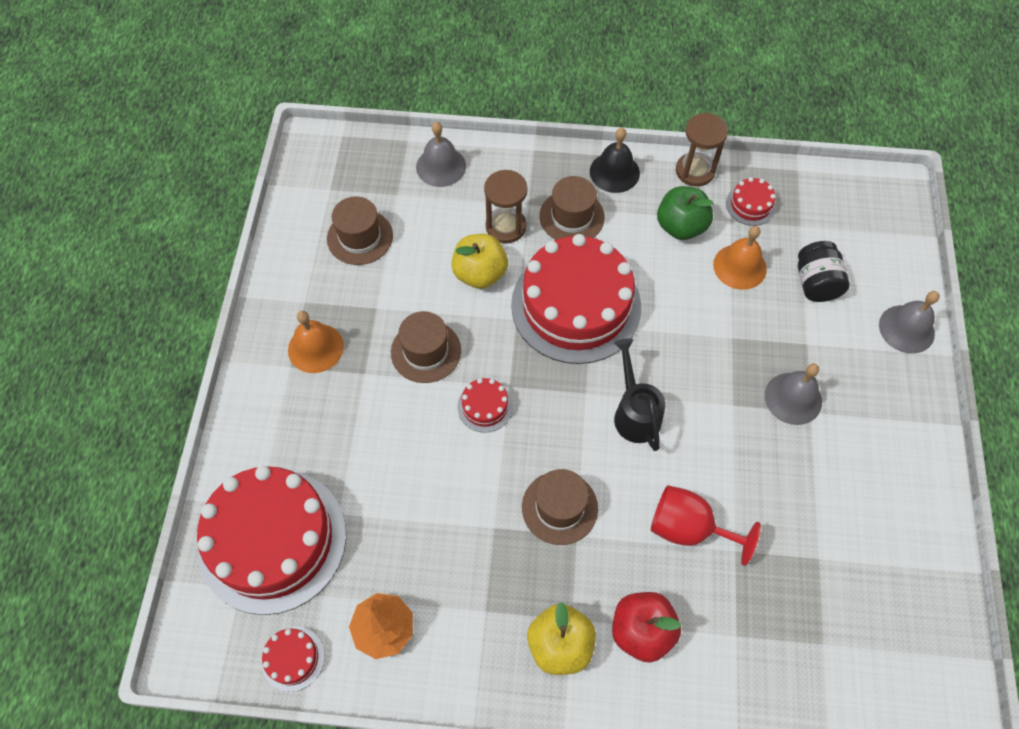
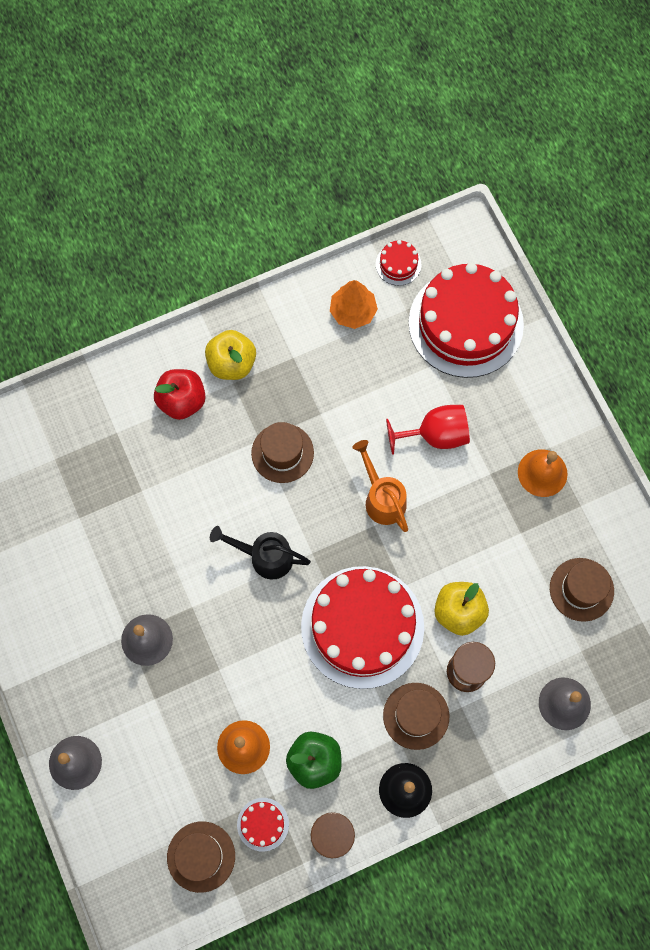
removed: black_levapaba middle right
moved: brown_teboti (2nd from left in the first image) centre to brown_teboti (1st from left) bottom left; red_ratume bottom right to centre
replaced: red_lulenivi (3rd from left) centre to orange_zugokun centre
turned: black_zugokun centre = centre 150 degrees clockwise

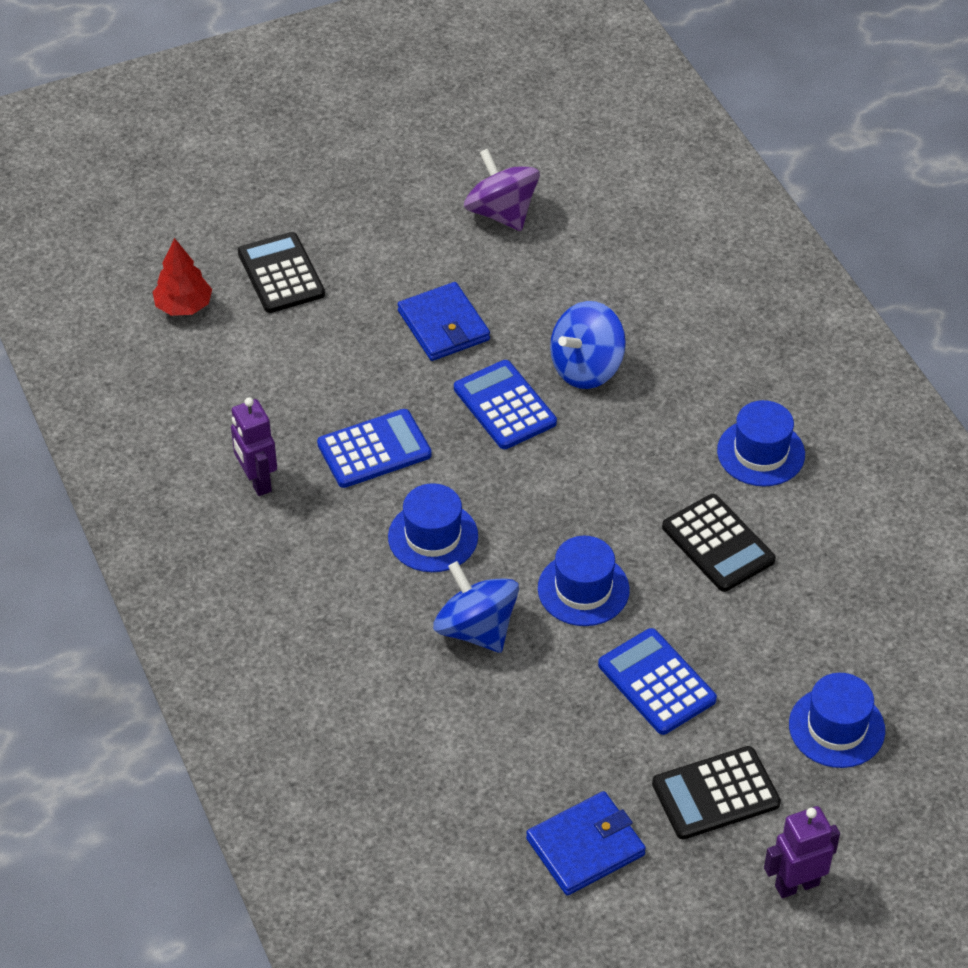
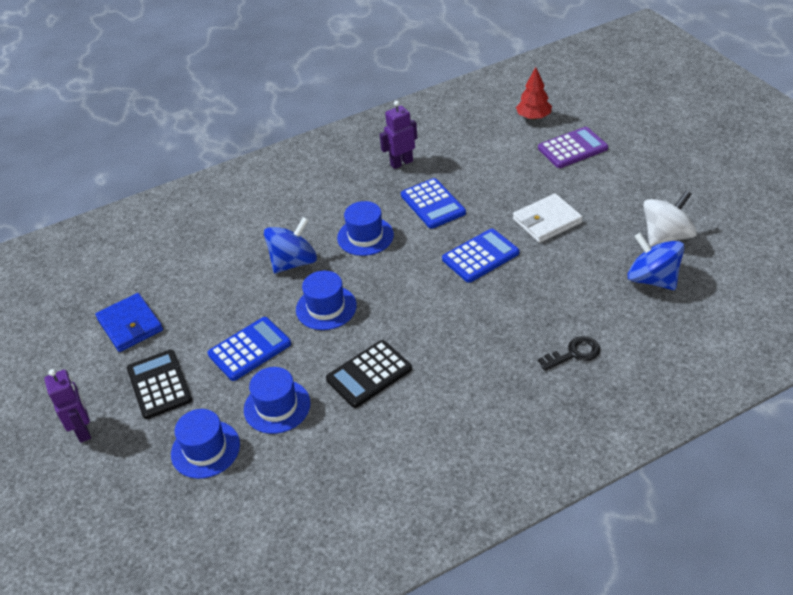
added: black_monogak middle right
moved: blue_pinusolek (2nd from left) centre to middle right; blue_teboti (3rd from left in the first image) middle right to blue_teboti (2nd from left) bottom centre
recoloured: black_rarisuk (1st from left) top left to purple_rarisuk top right; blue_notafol (1st from left) top centre to white_notafol middle right; purple_pinusolek top centre to white_pinusolek middle right

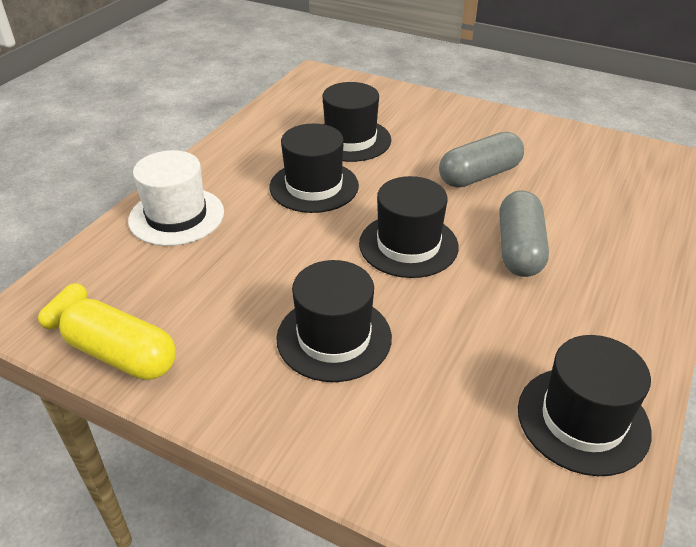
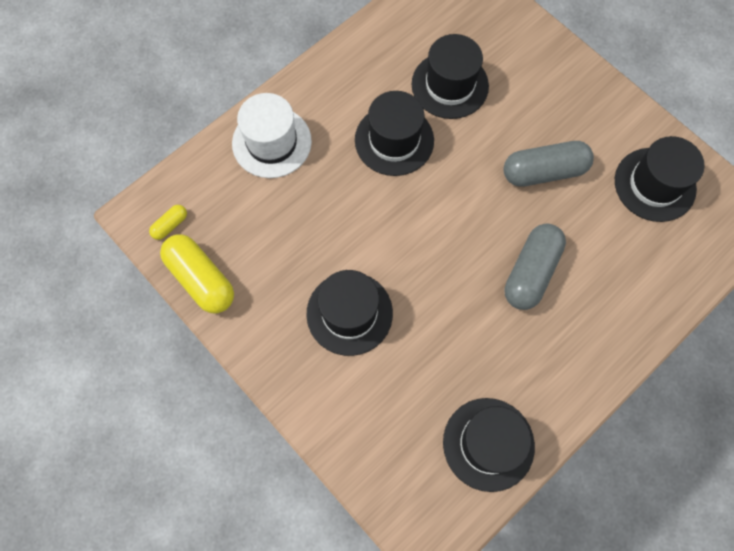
moved: black_teboti (4th from left in the first image) centre to black_teboti (5th from left) top right

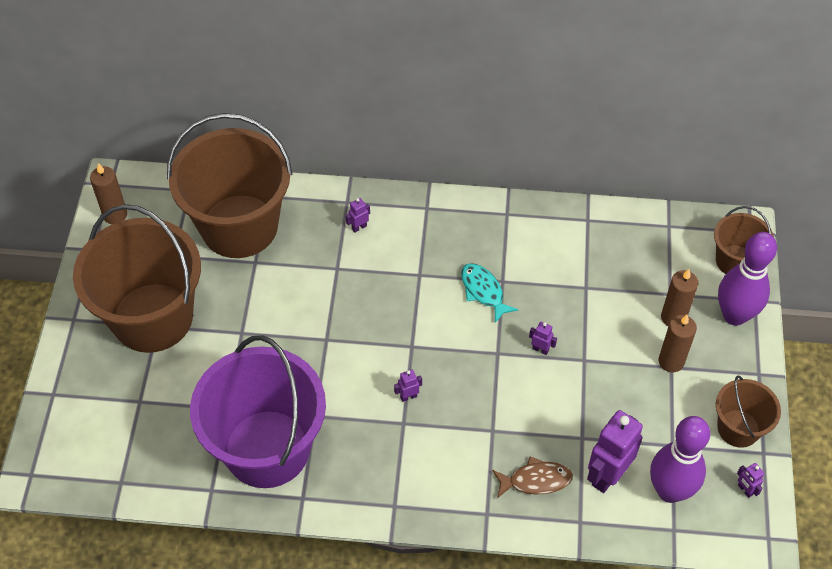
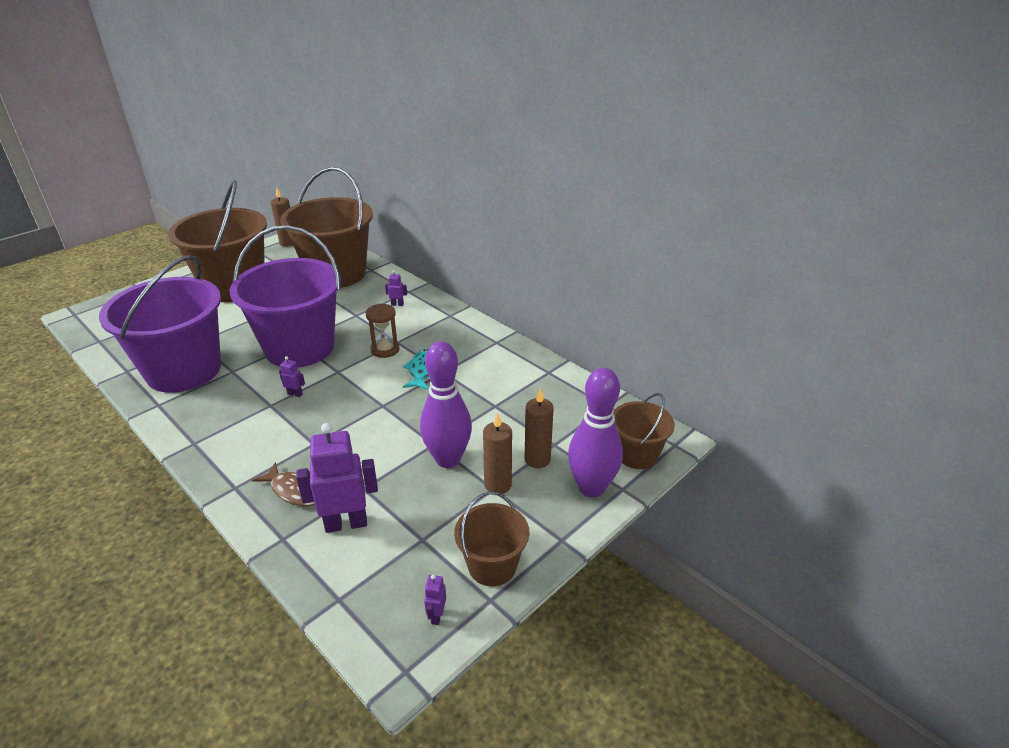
removed: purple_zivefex (3rd from left) centre
added: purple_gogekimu (2nd from left) middle left; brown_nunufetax centre
moved: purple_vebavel (1st from left) bottom right to centre

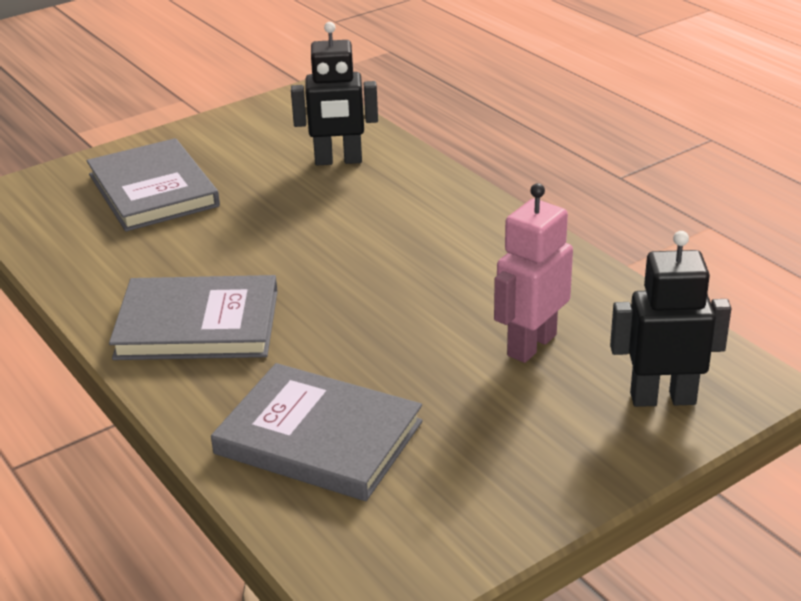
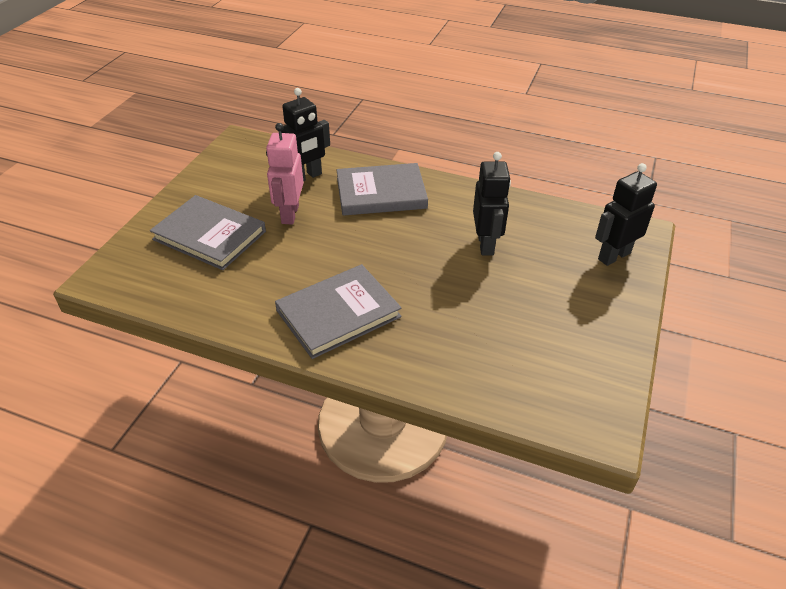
added: black_zivefex (2nd from left) centre
moved: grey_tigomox (3rd from left) bottom centre to top centre; pink_zivefex centre to top centre

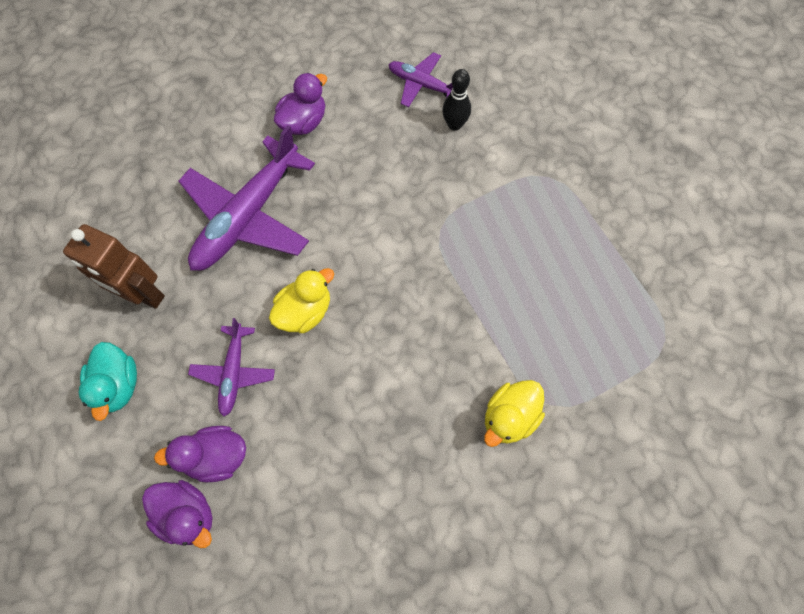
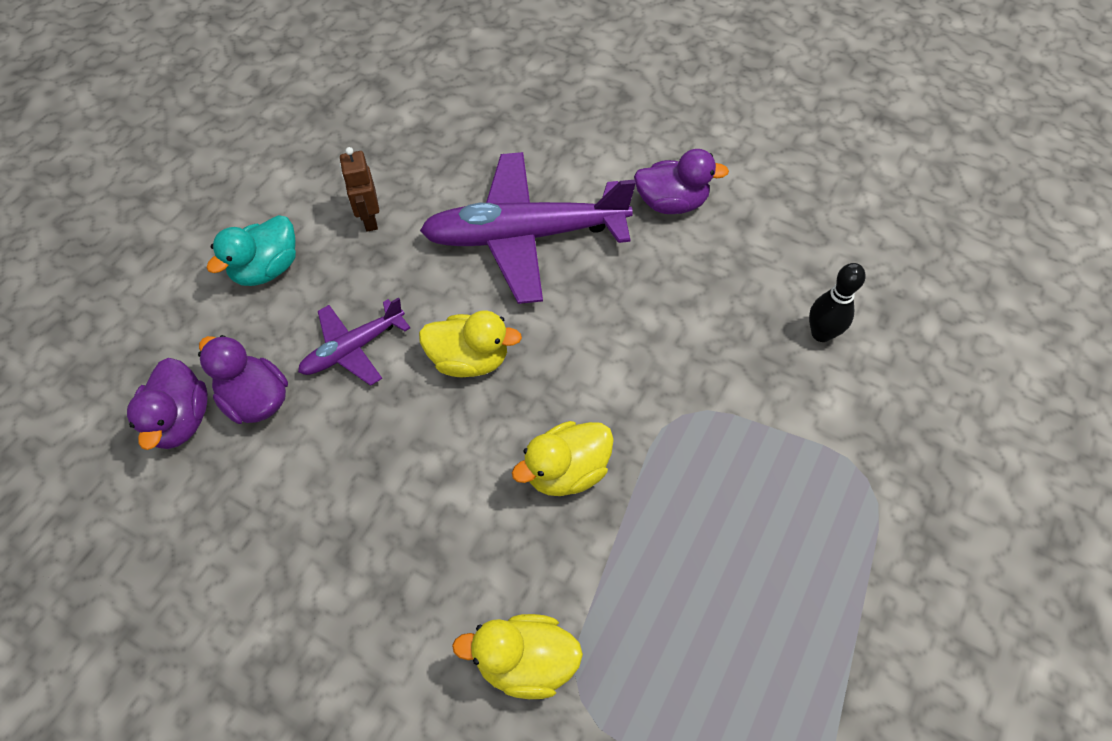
removed: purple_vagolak (3rd from left) top centre
added: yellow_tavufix (3rd from left) centre
resized: brown_zivefex middle left = top left x0.60

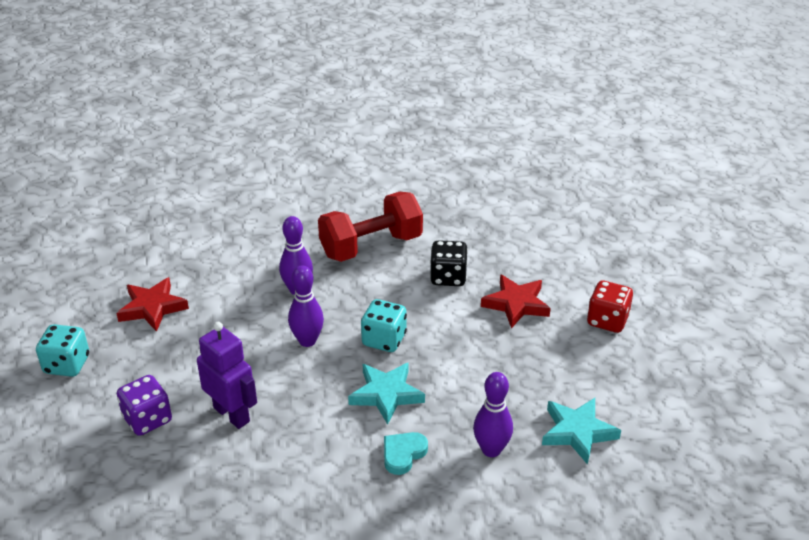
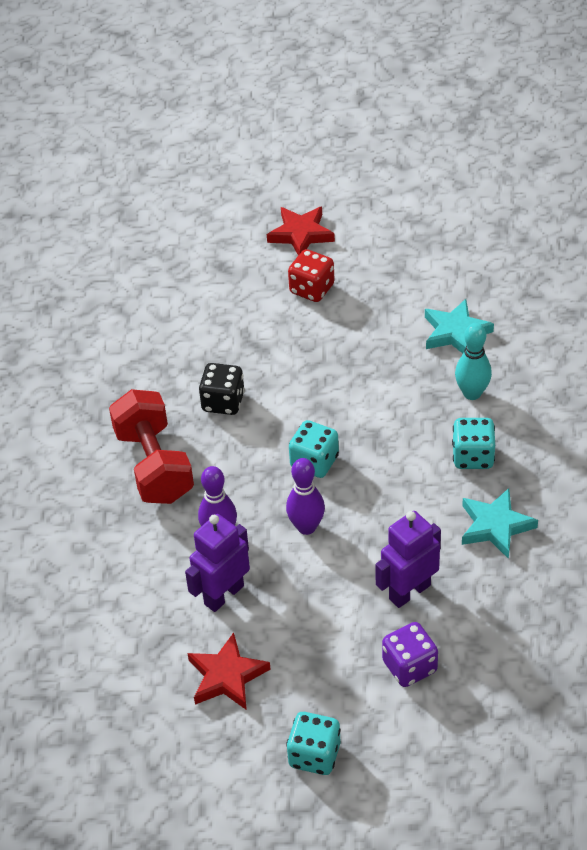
added: purple_zivefex (1st from left) centre
moved: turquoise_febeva (1st from left in the first image) bottom centre to turquoise_febeva (2nd from left) middle right; red_febeva (2nd from left) centre to top centre
replaced: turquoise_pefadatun bottom centre to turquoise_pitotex (3rd from left) middle right
recoloured: purple_vebavel (3rd from left) bottom centre to turquoise_vebavel middle right

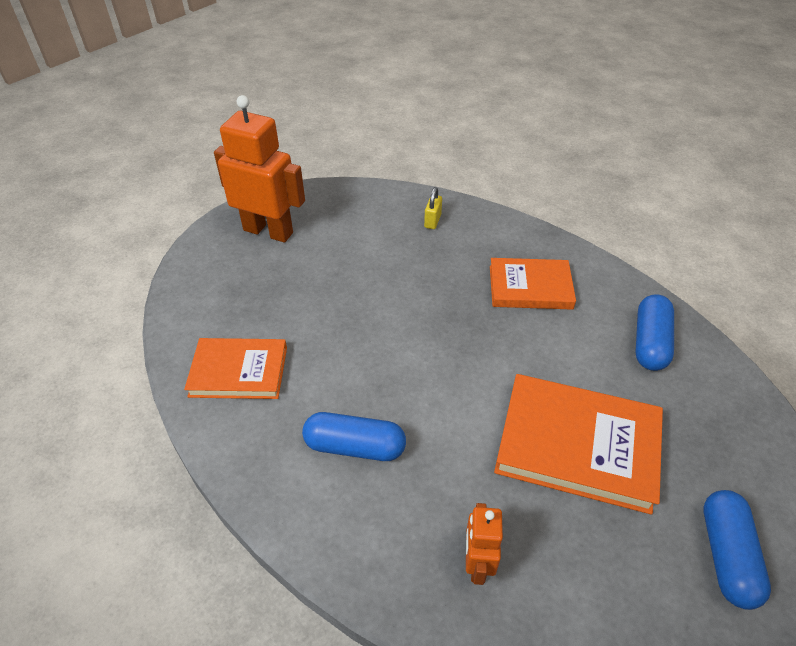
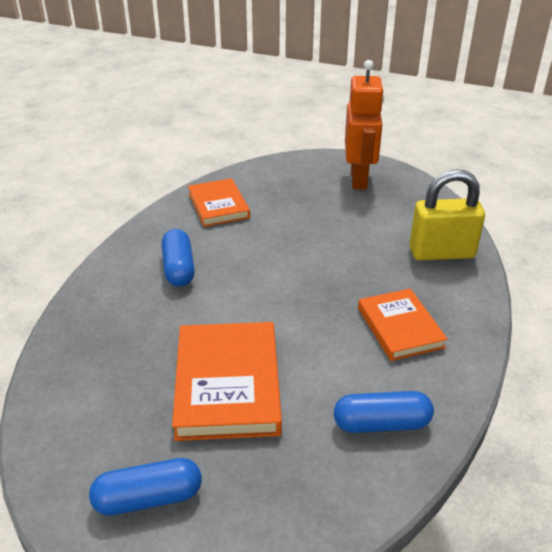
removed: orange_zivefex (2nd from left) bottom centre
resized: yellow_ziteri top centre = middle right x2.43

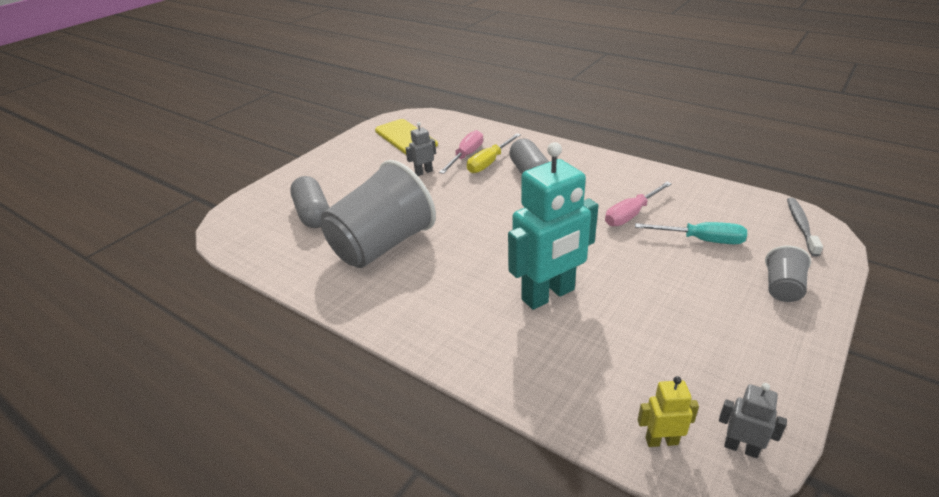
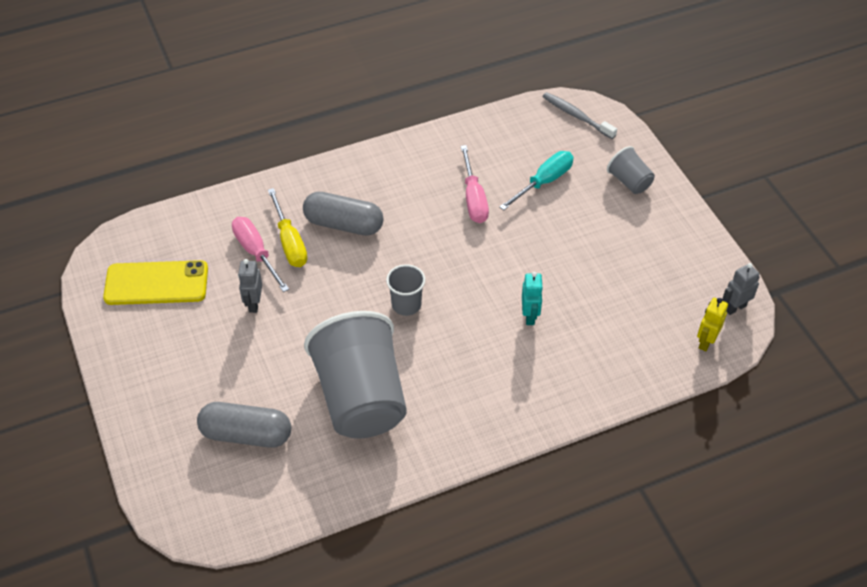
added: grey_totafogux (2nd from left) centre
resized: turquoise_zivefex centre = centre x0.44

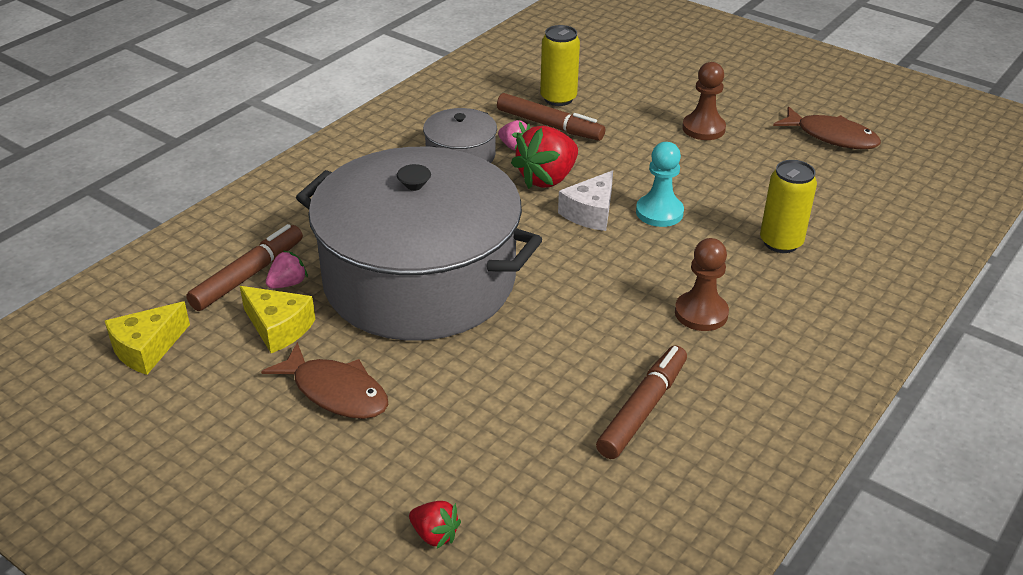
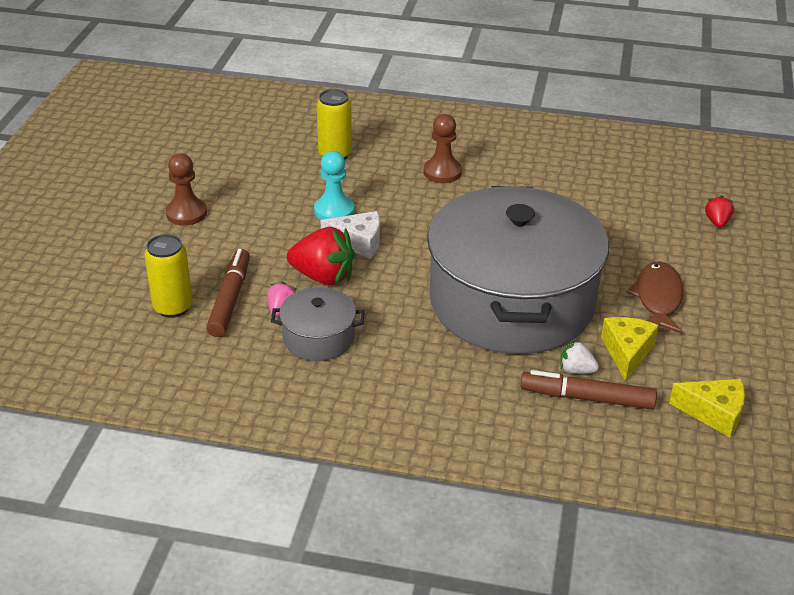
removed: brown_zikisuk (3rd from left) bottom centre; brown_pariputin (2nd from left) top right
recoloured: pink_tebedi (1st from left) middle left to white_tebedi middle right

